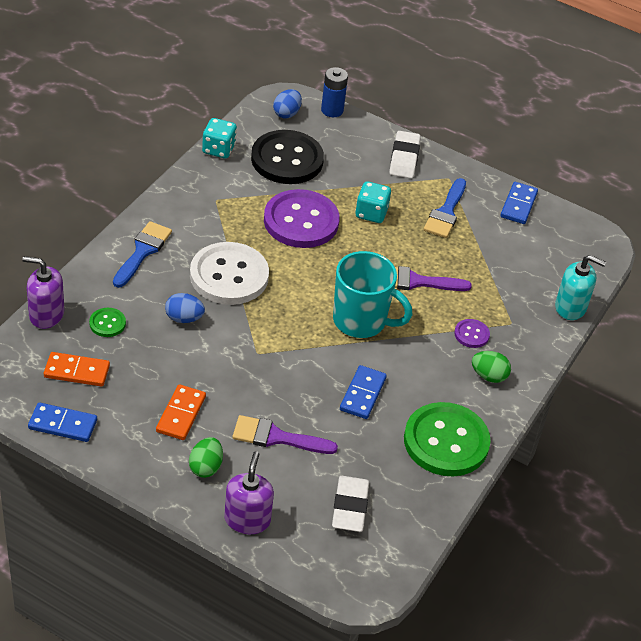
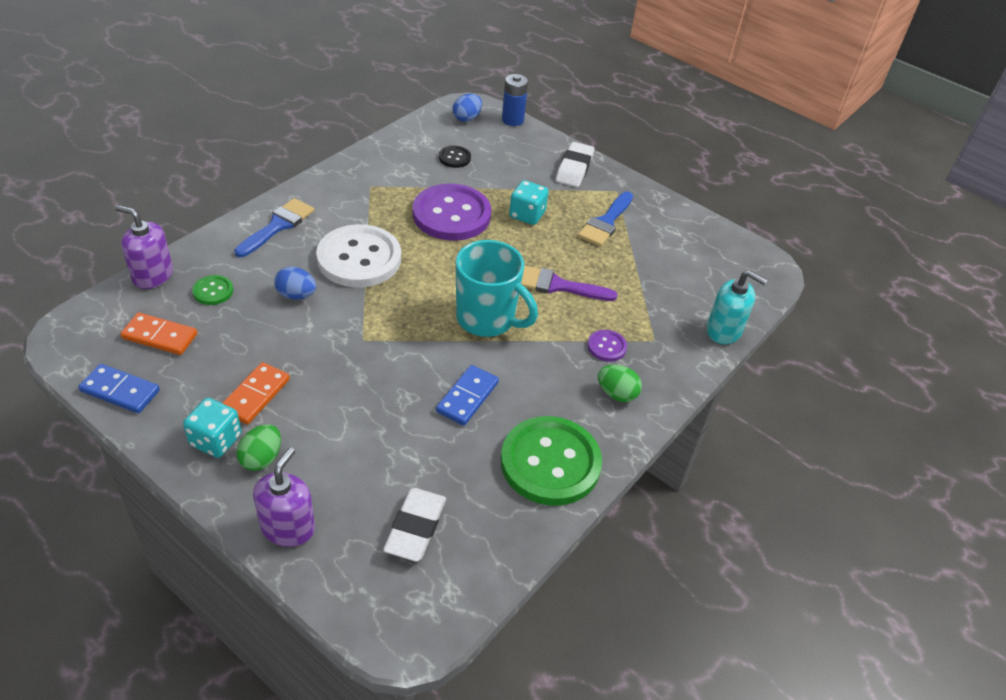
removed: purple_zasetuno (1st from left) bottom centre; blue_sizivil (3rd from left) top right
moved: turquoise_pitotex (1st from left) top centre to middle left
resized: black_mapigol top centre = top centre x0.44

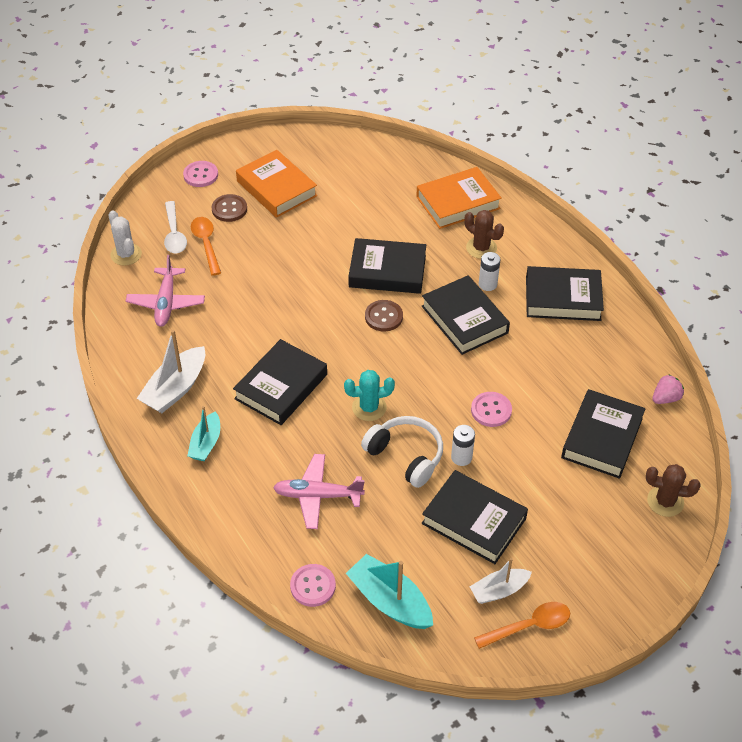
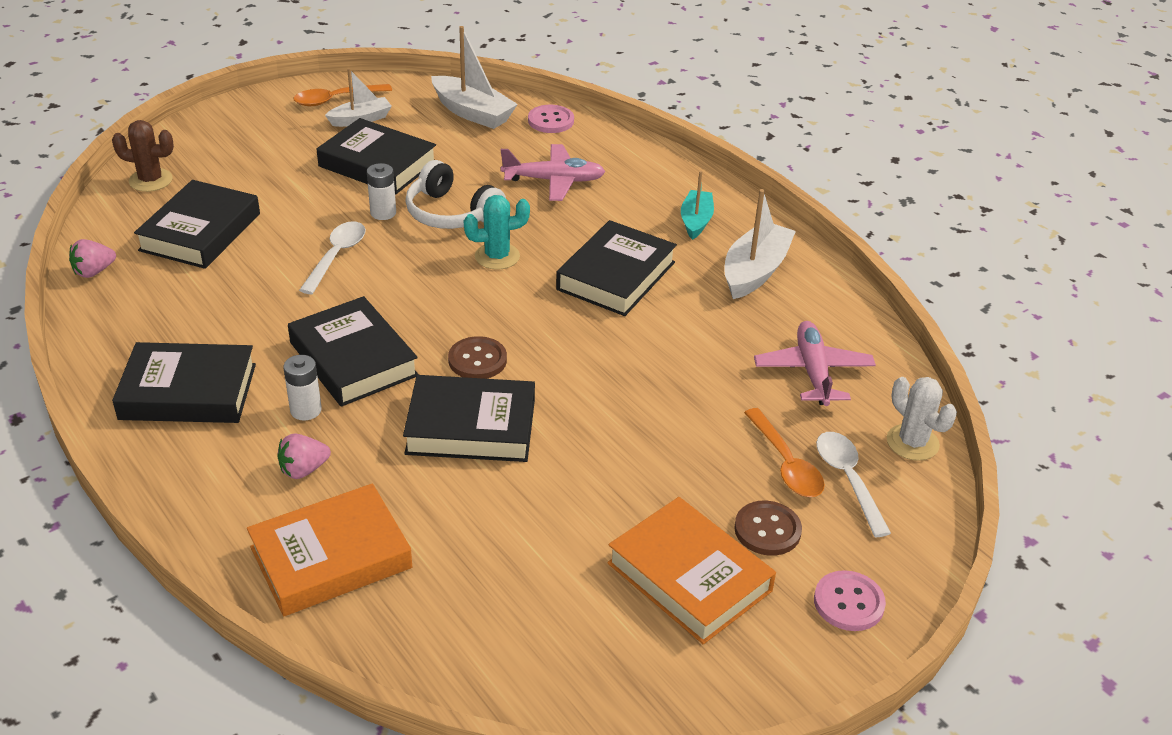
replaced: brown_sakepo (1st from left) top centre to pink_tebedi (2nd from left) middle left; pink_mapigol (3rd from left) centre to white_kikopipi (1st from left) middle left
recoloured: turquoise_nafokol (2nd from left) bottom centre to white_nafokol (2nd from left) top centre

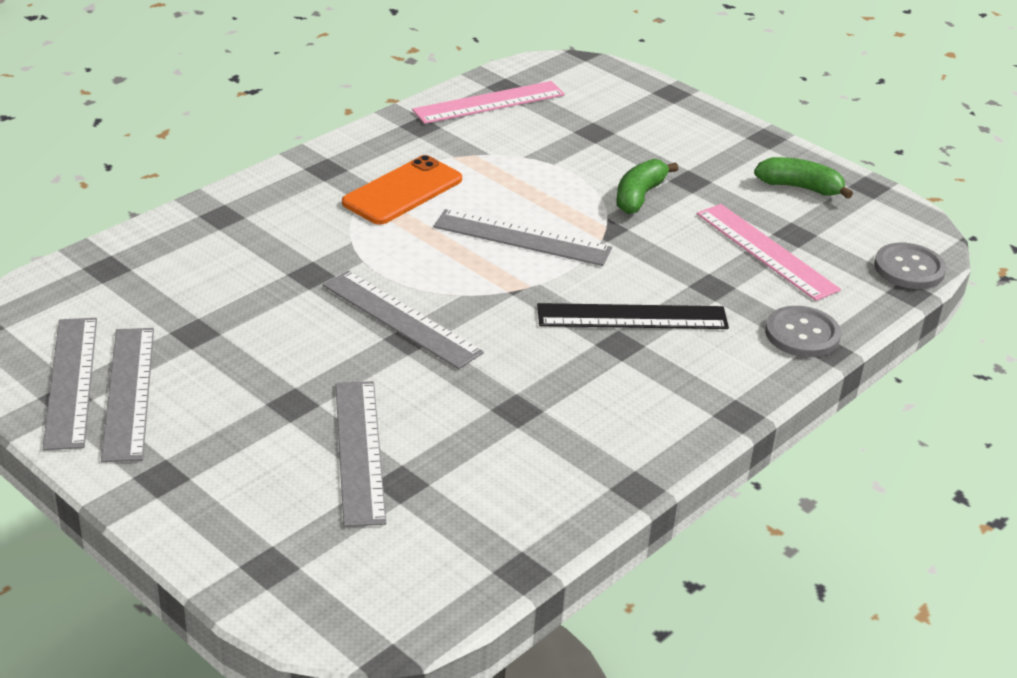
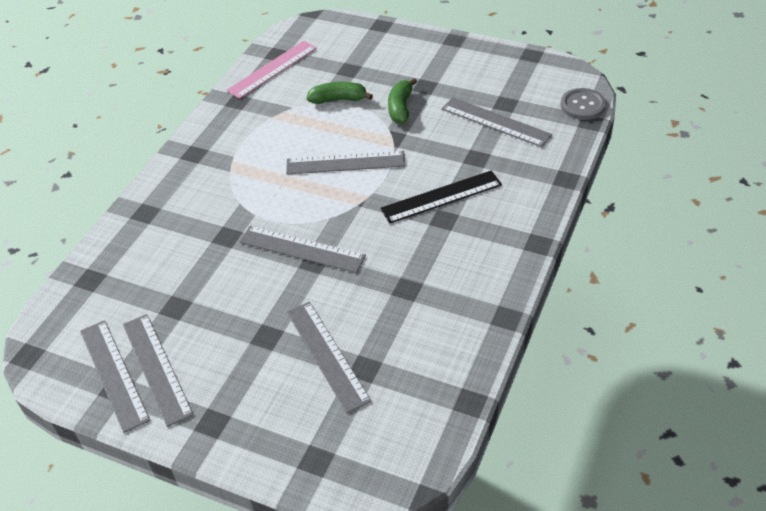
removed: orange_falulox top centre; grey_mapigol (1st from left) middle right
moved: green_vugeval (2nd from left in the first image) top right to green_vugeval (1st from left) top centre
recoloured: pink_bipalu (2nd from left) middle right to grey_bipalu (6th from left) top centre

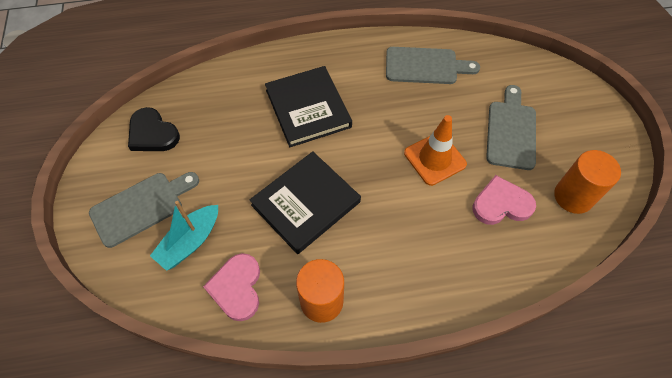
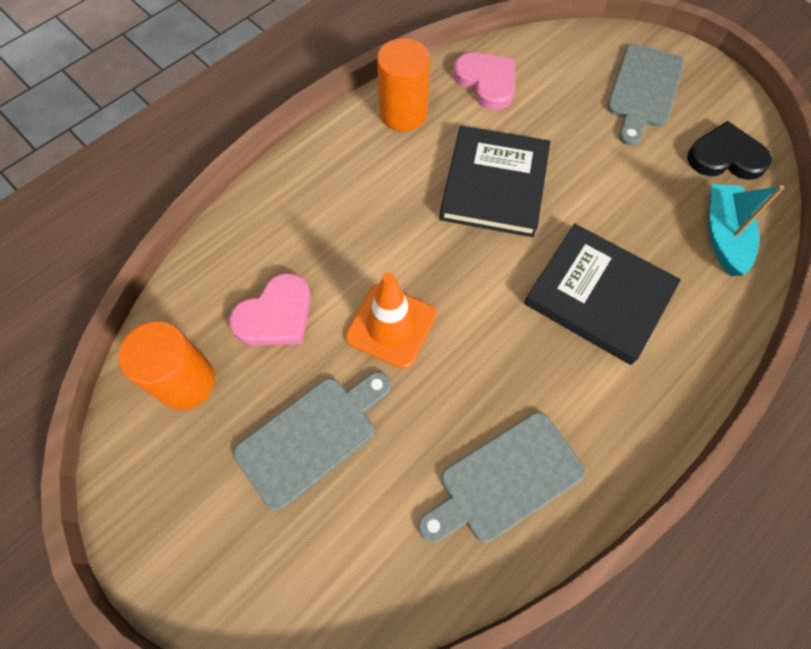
moved: turquoise_nafokol middle left to middle right
turned: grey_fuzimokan (3rd from left in the first image) middle right = bottom centre 105 degrees counterclockwise

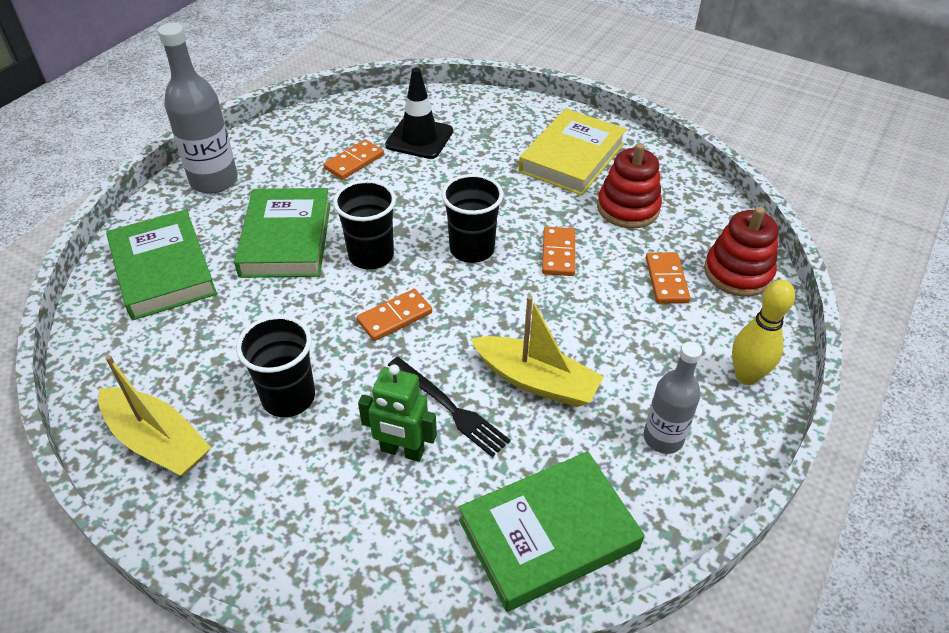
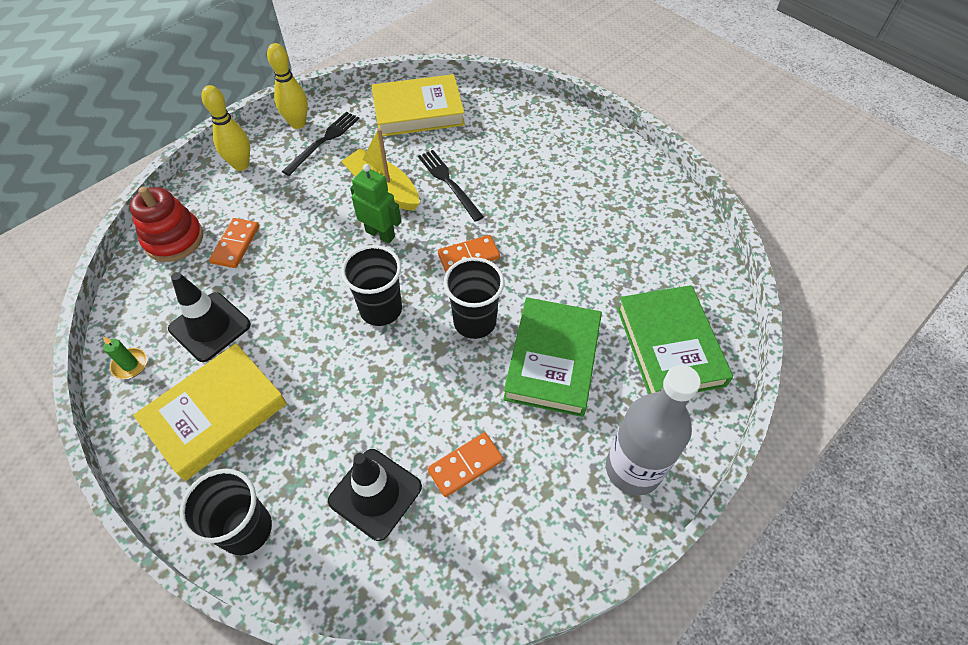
removed: yellow_nafokol (1st from left) middle left; orange_sizivil (3rd from left) centre
added: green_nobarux middle left; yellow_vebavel (2nd from left) top left
moved: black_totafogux (1st from left) middle left to bottom left; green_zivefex centre to top centre
replaced: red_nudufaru (1st from left) top centre to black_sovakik (1st from left) middle left; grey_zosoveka (2nd from left) middle right to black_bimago (1st from left) top left
recoloured: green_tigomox (3rd from left) bottom centre to yellow_tigomox (2nd from left) top centre

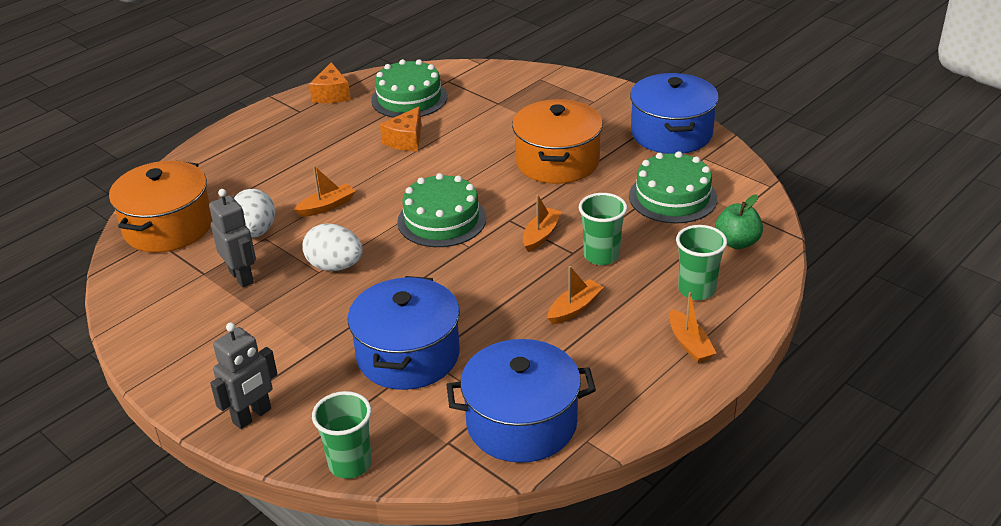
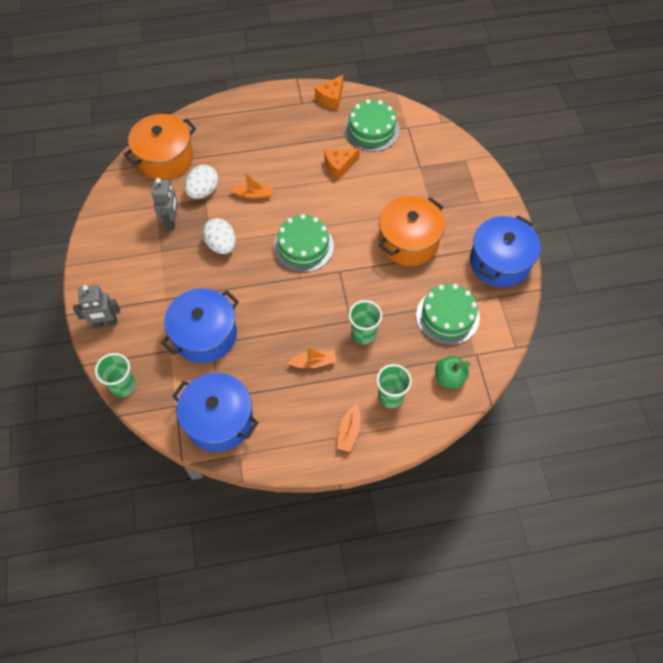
removed: orange_nafokol (2nd from left) centre

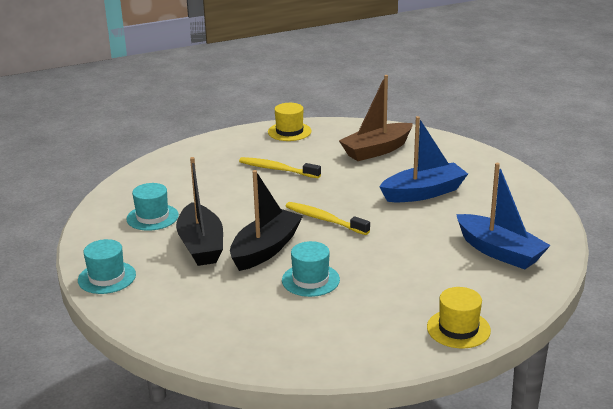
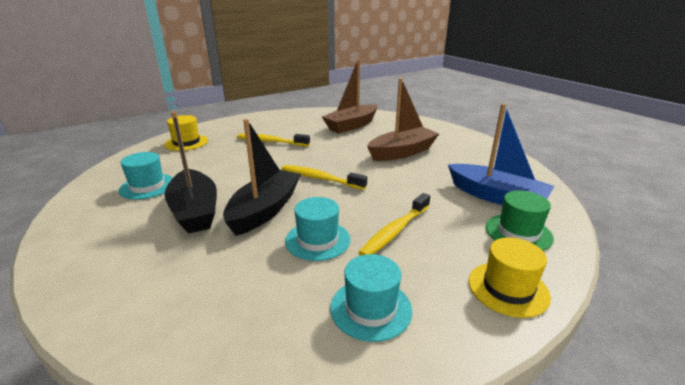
added: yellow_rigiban (3rd from left) centre; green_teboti middle right
moved: turquoise_teboti (1st from left in the first image) middle left to turquoise_teboti (3rd from left) bottom centre; yellow_teboti (1st from left) top centre to middle left
recoloured: blue_nafokol (1st from left) middle right to brown_nafokol (2nd from left) top centre

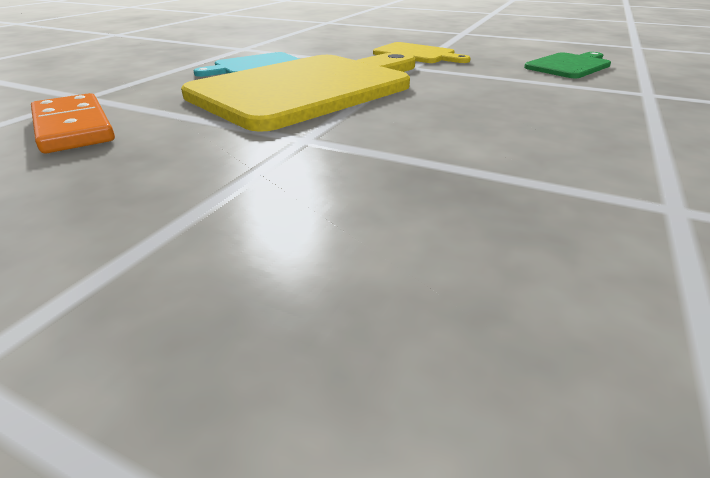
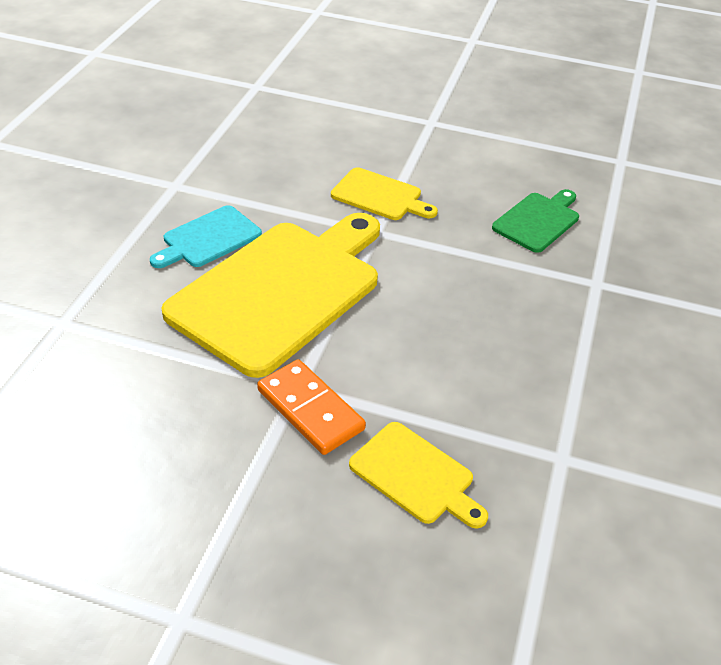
added: yellow_fuzimokan (3rd from left) bottom centre
moved: orange_sizivil top left to centre

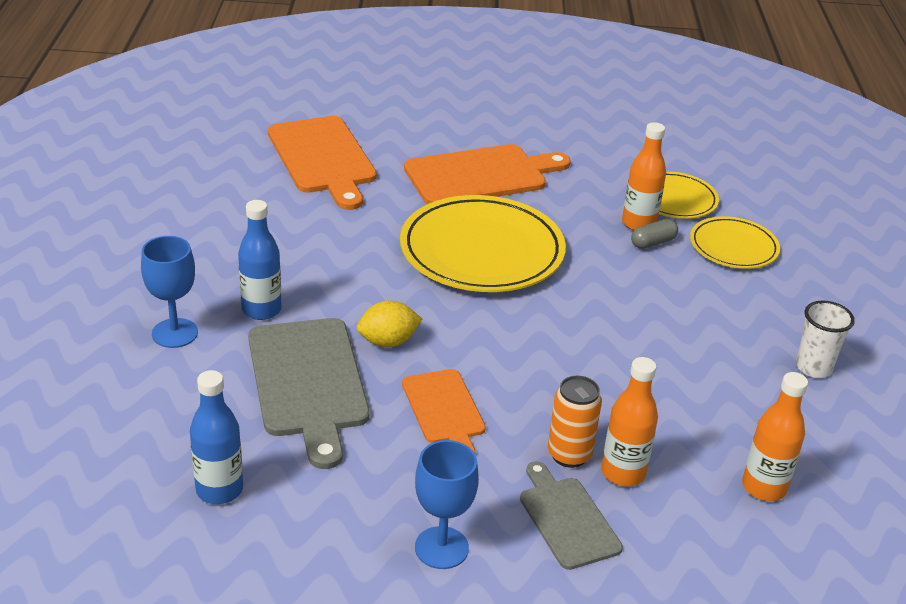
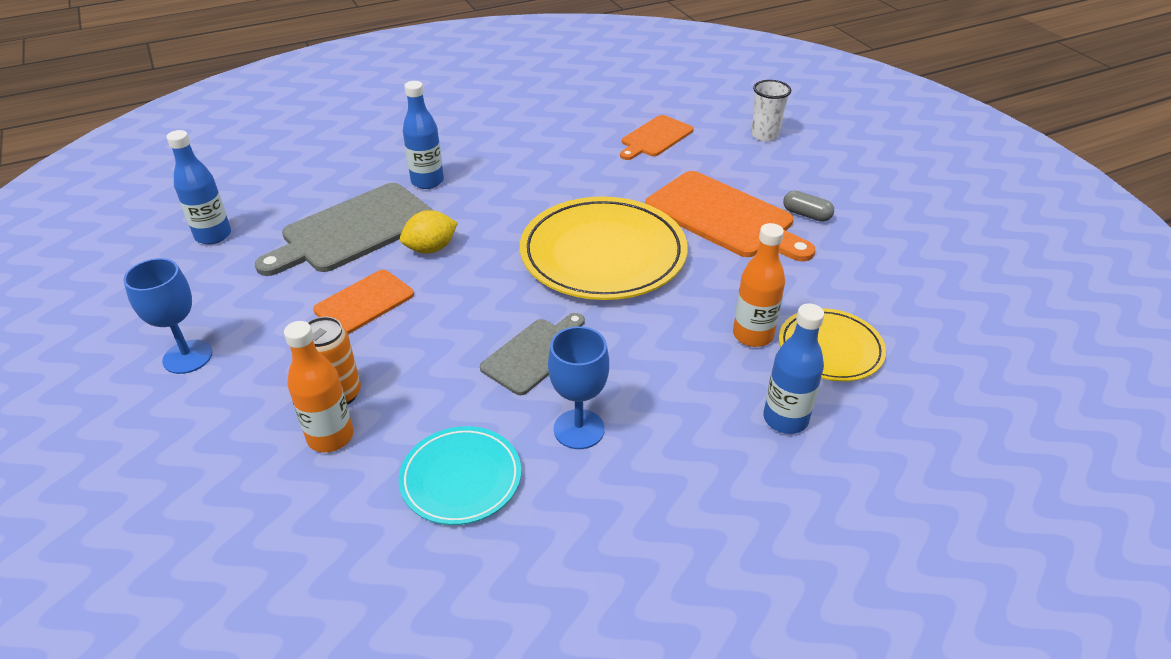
removed: orange_zosoveka (3rd from left) bottom right
added: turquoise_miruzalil bottom centre
moved: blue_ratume (1st from left in the first image) middle left to blue_ratume (2nd from left) centre; grey_fuzimokan (2nd from left) bottom centre to centre; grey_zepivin middle right to top right; white_totafogux middle right to top centre
replaced: yellow_miruzalil (3rd from left) middle right to blue_zosoveka (3rd from left) middle right
turned: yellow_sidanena centre = centre 75 degrees counterclockwise
resized: orange_fuzimokan (1st from left in the first image) top centre = top centre x0.59

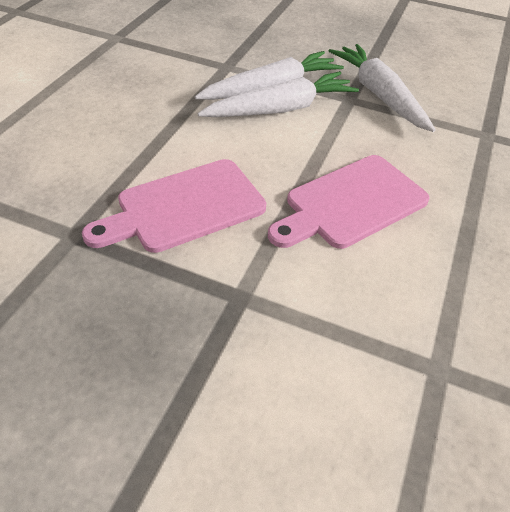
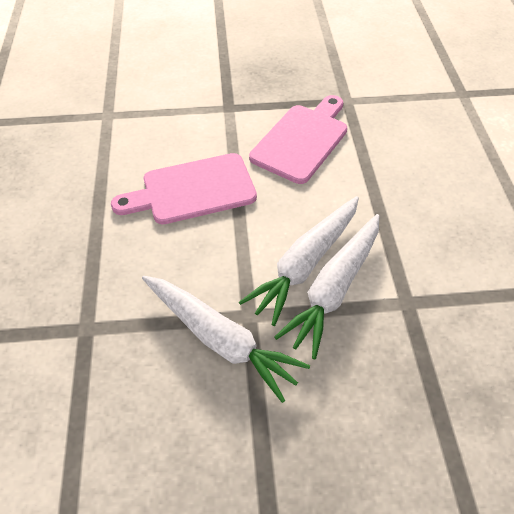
turned: pink_fuzimokan (2nd from left in the first image) middle right = centre 135 degrees counterclockwise

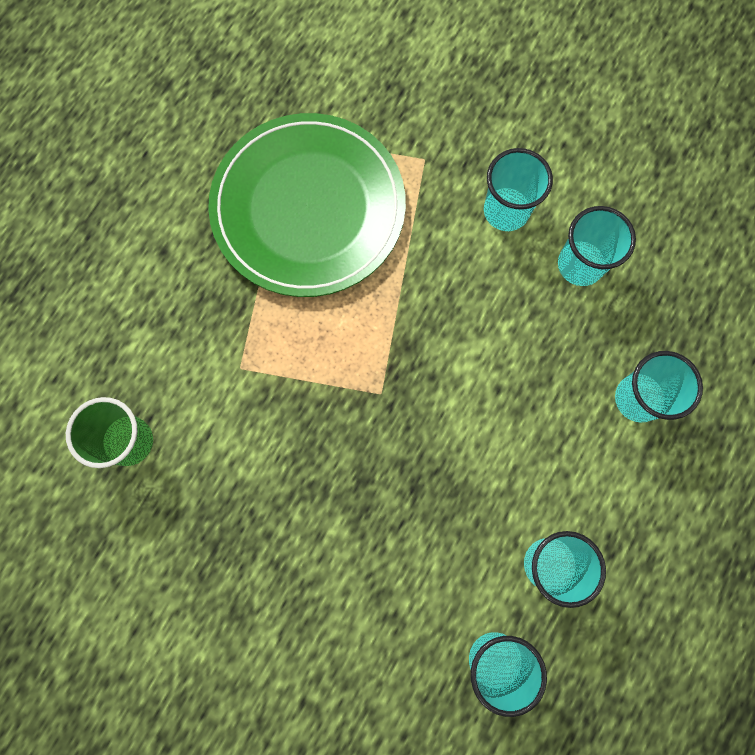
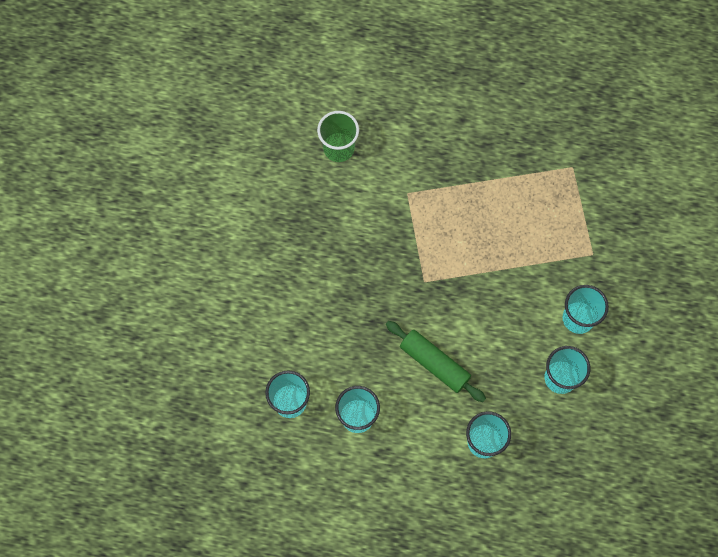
removed: green_miruzalil top centre
added: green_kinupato centre

